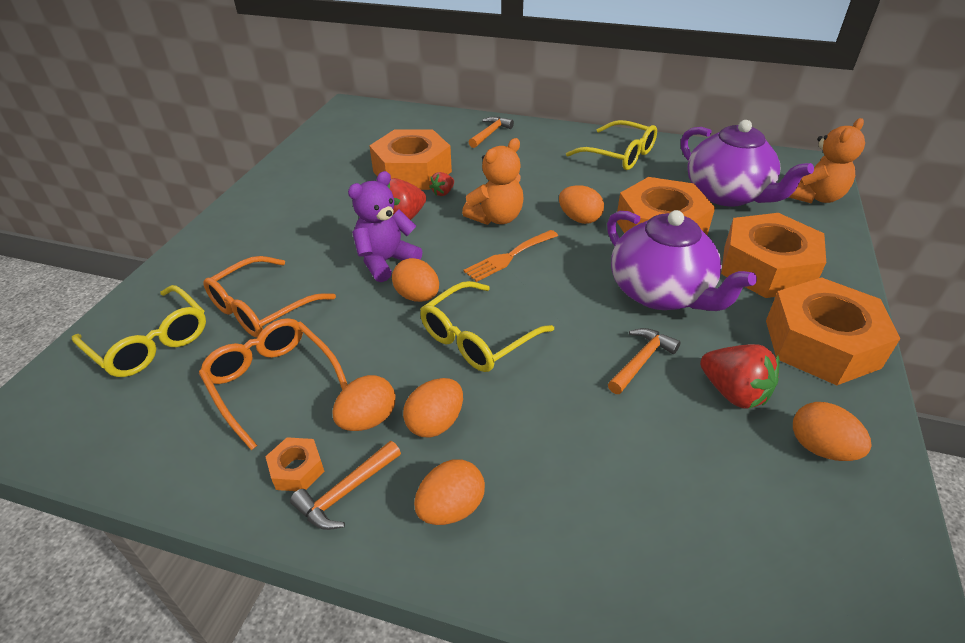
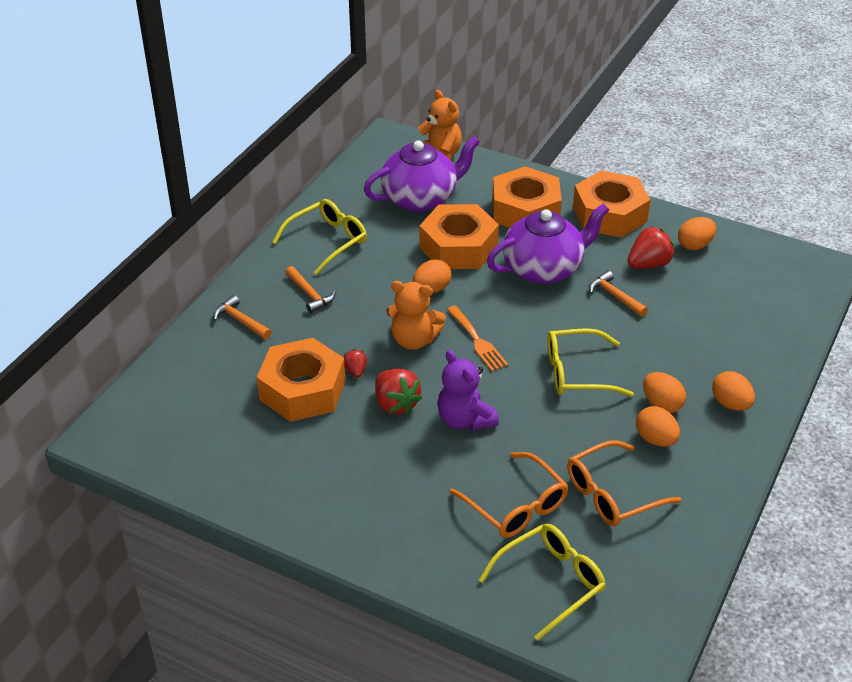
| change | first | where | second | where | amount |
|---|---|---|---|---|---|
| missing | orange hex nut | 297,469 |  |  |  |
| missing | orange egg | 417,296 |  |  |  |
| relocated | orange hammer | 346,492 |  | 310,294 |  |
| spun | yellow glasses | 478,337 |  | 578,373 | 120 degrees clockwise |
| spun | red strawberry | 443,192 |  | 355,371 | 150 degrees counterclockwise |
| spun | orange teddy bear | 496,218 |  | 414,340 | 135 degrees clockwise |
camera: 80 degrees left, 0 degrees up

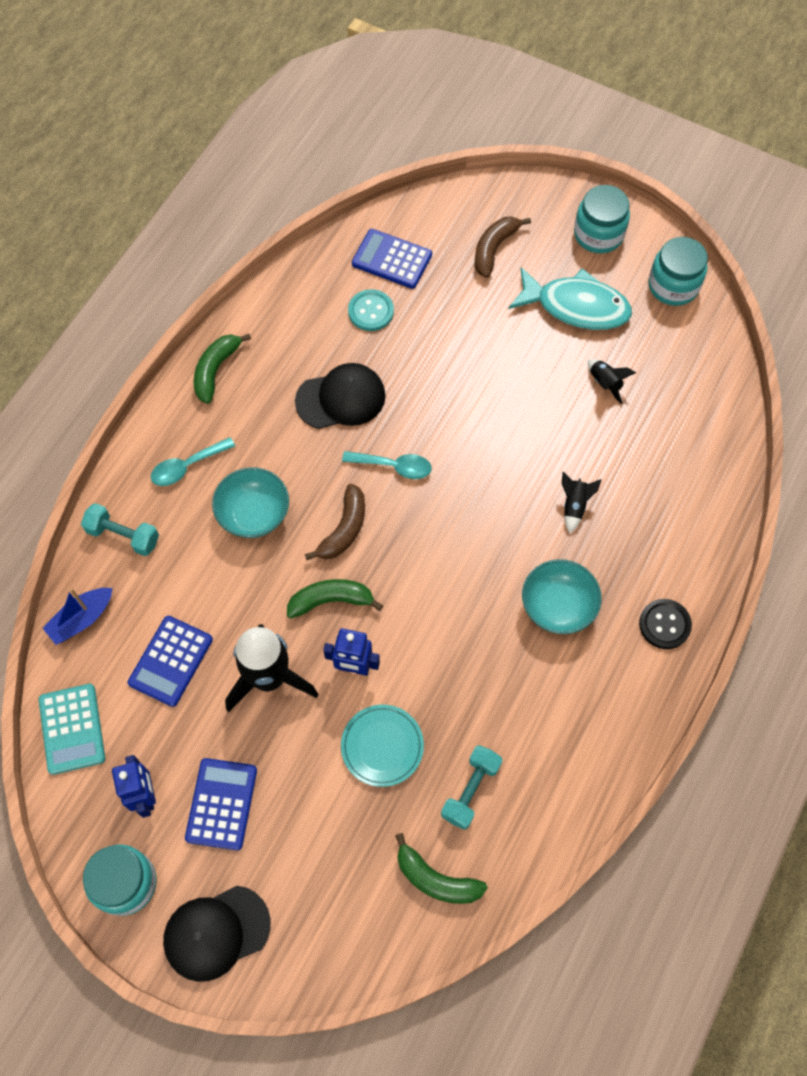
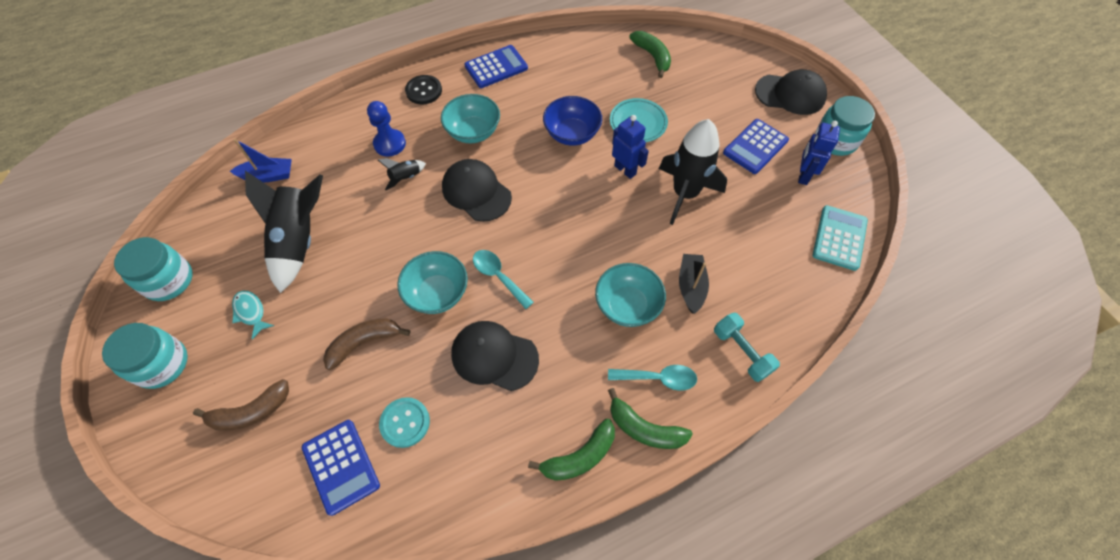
| change | first | where | second | where | amount |
|---|---|---|---|---|---|
| missing | turquoise free weight | 470,790 |  |  |  |
| appeared |  |  | royal blue chess pawn | 389,144 |  |
| appeared |  |  | turquoise serving bowl | 437,293 |  |
| appeared |  |  | jet-black cap | 476,192 |  |
| appeared |  |  | royal blue serving bowl | 572,134 |  |
| appeared |  |  | jet-black boat | 691,286 |  |
| relocated | royal blue boat | 82,619 |  | 268,176 |  |
| relocated | royal blue adding machine | 171,661 |  | 496,67 |  |
| relocated | emerald banana | 331,600 |  | 644,428 |  |
| relocated | russet banana | 344,529 |  | 364,343 |  |
| size | turquoise fish | 576,306 |  | 251,312 | x0.48 |
| size | jet-black spaceship | 605,383 |  | 299,241 | x2.25 |
camera: 145 degrees left, 5 degrees down

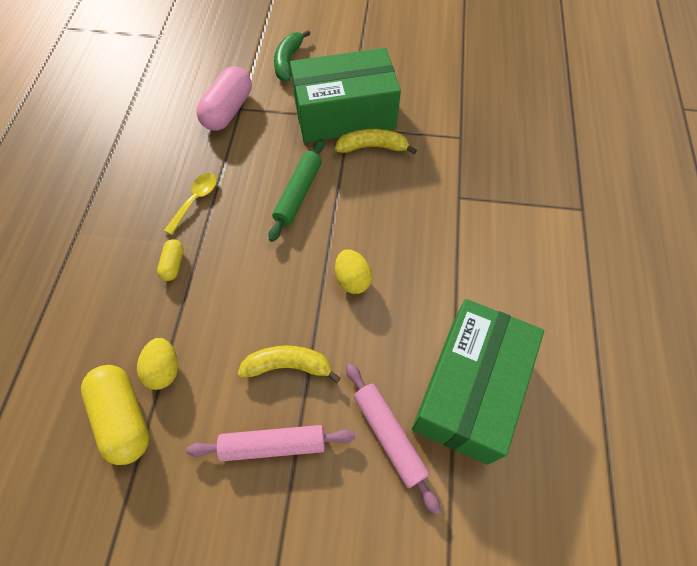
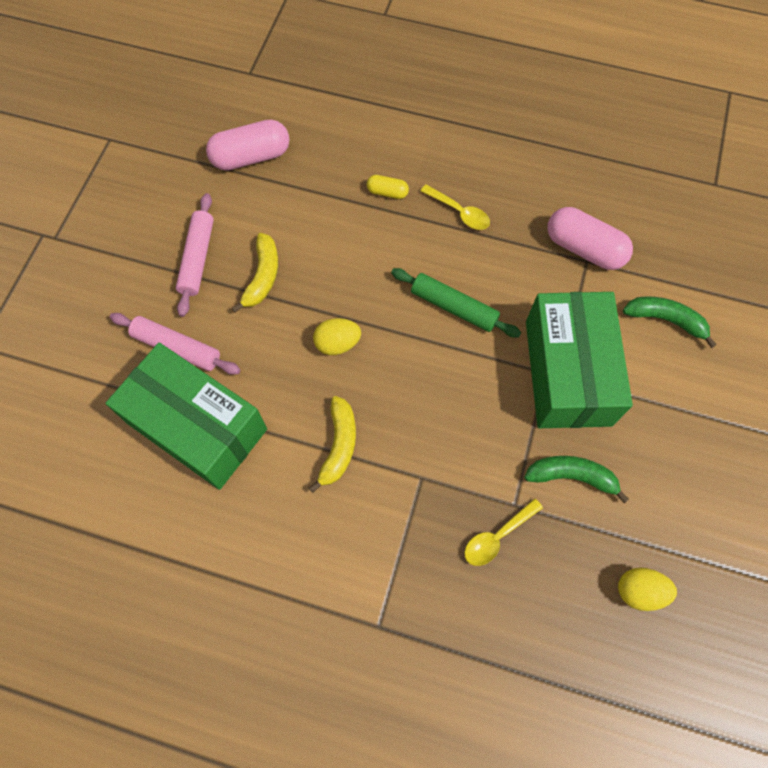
| change | first | where | second | where | amount |
|---|---|---|---|---|---|
| appeared |  |  | yellow teaspoon | 497,536 |  |
| appeared |  |  | emerald banana | 572,476 |  |
| relocated | yellow egg | 164,369 |  | 639,591 |  |
| relocated | yellow banana | 372,147 |  | 339,446 |  |
| colour | yellow capsule | 124,418 | rosy capsule | 251,157 |  |
| spun | rosy rolling pin | 389,436 |  | 177,348 | 45 degrees clockwise |
camera: 100 degrees right, 5 degrees up

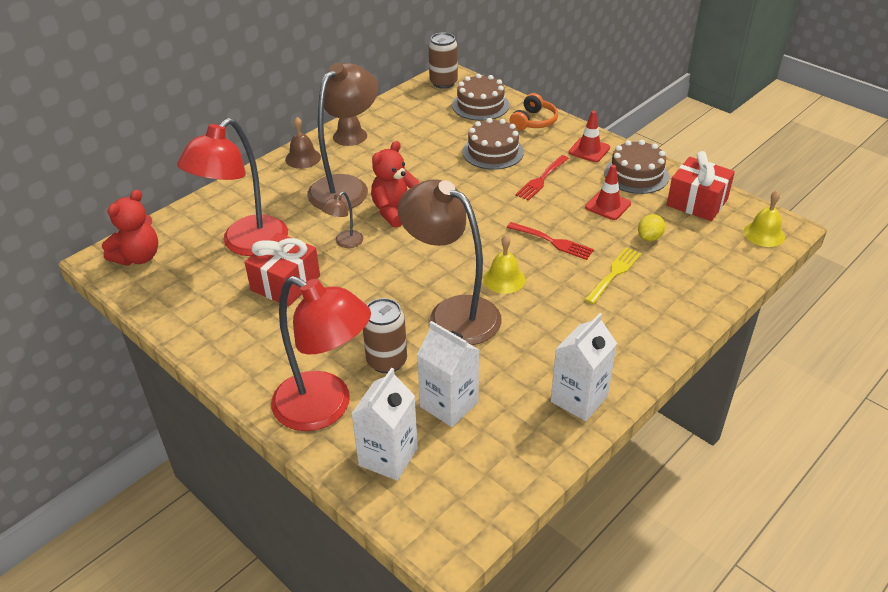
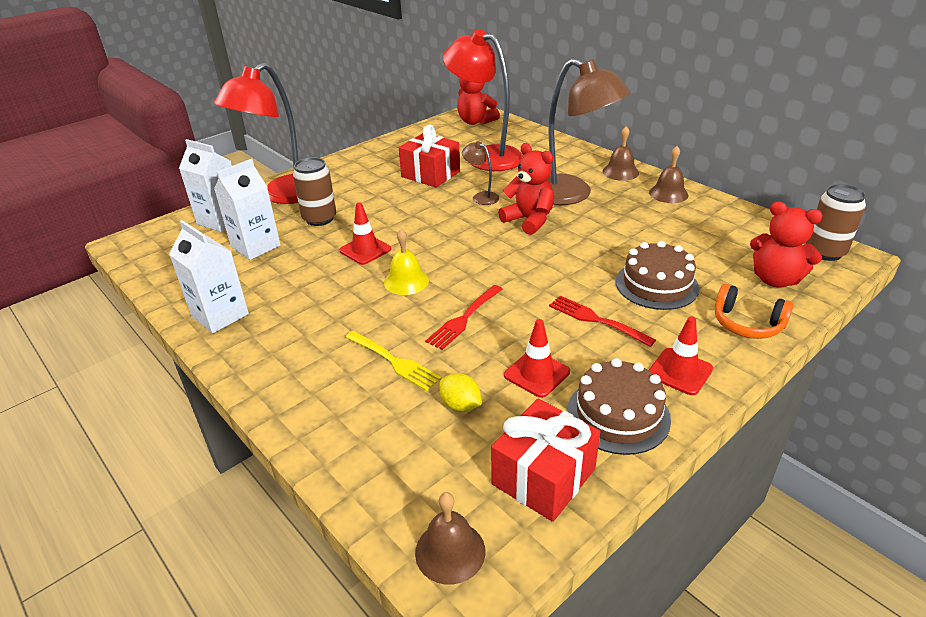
| change | first | where | second | where | amount |
|---|---|---|---|---|---|
| exchanged | russet desk lamp | 452,313 | red traffic cone | 365,250 |  |
| exchanged | russet gateau | 480,105 | red teddy bear | 775,279 |  |
| colour | yellow hand bell | 764,234 | russet hand bell | 450,551 |  |
camera: 95 degrees right, 5 degrees down

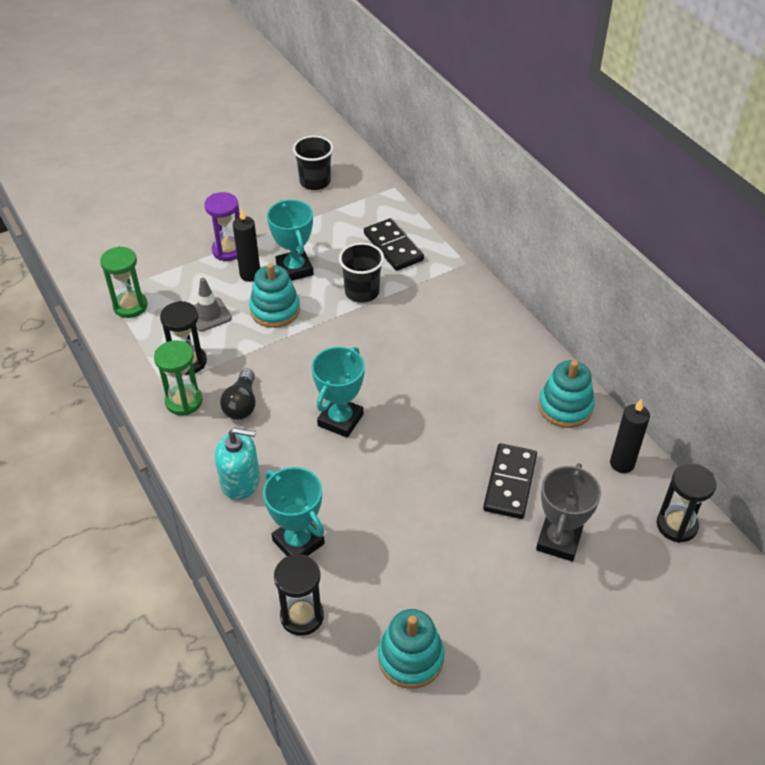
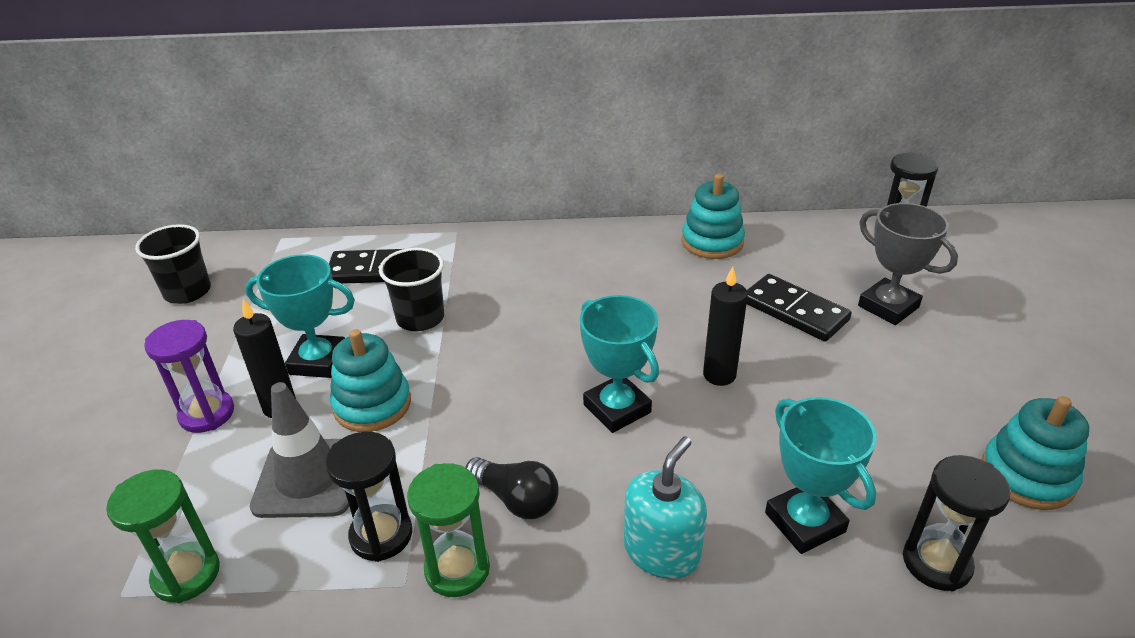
| change | first | where | second | where | amount |
|---|---|---|---|---|---|
| relocated | jet-black wax candle | 622,463 |  | 719,375 |  |
| spun | turquoise award cup | 298,542 |  | 804,522 | 75 degrees clockwise |
| size | ash-grey traffic cone | 209,314 |  | 309,478 | x1.53 |
camera: 60 degrees left, 10 degrees down

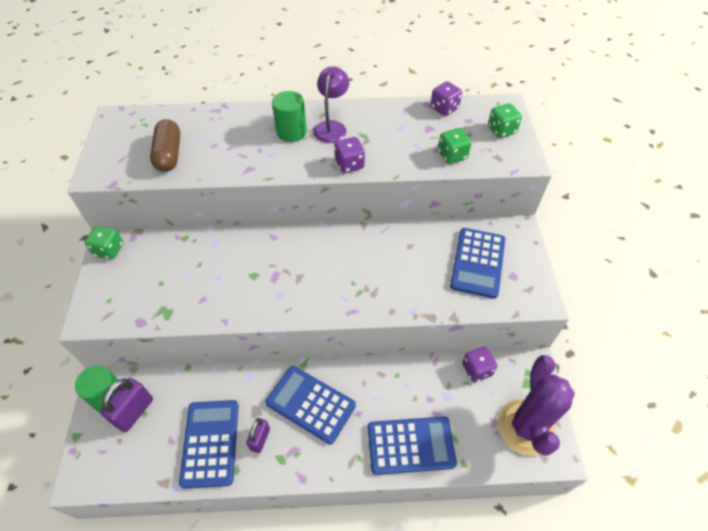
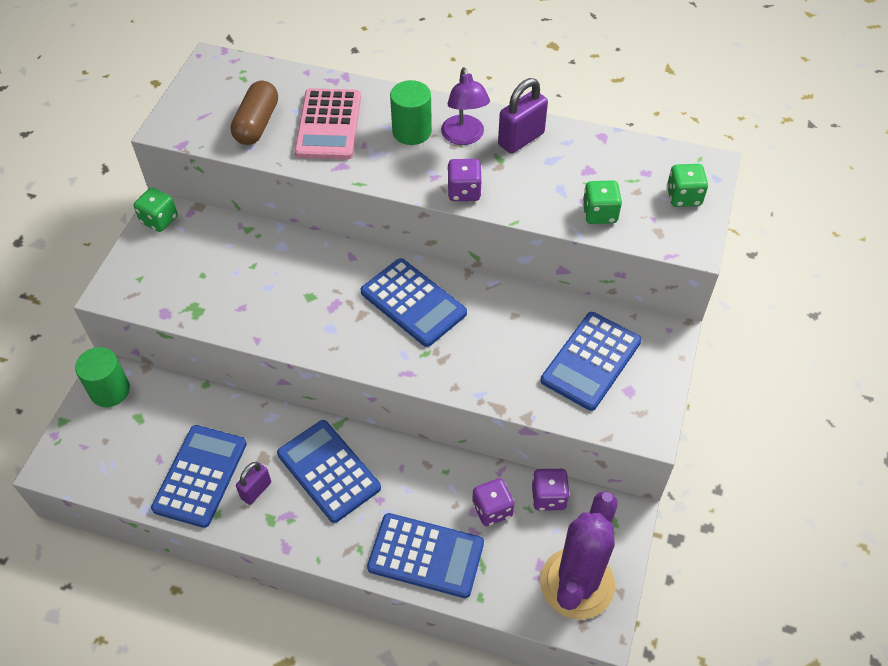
| change | first | where | second | where | amount |
|---|---|---|---|---|---|
| appeared |  |  | rosy adding machine | 328,125 |  |
| appeared |  |  | royal blue adding machine | 413,303 |  |
| relocated | violet small lock | 134,412 |  | 521,139 |  |
| relocated | violet dice | 444,108 |  | 492,509 |  |
| spun | violet desk lamp | 332,127 |  | 464,137 | 135 degrees clockwise |
camera: 20 degrees right, 0 degrees up

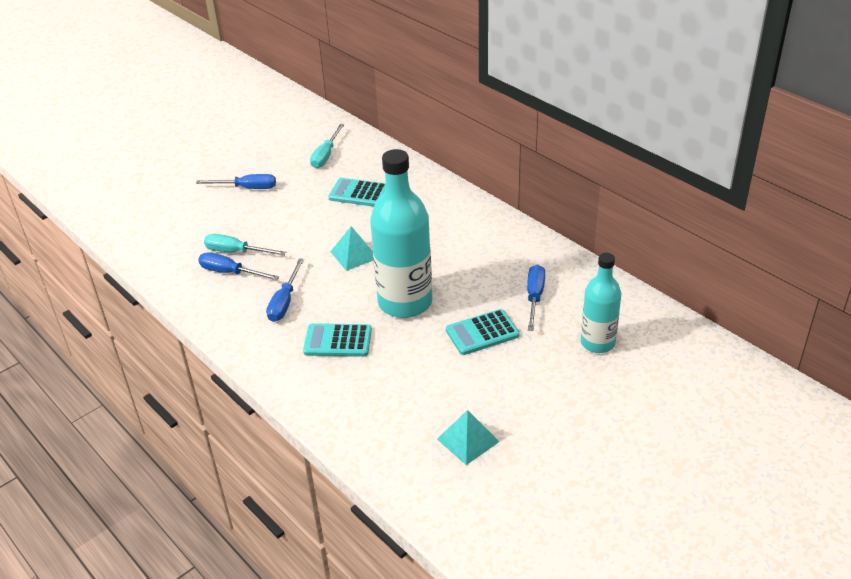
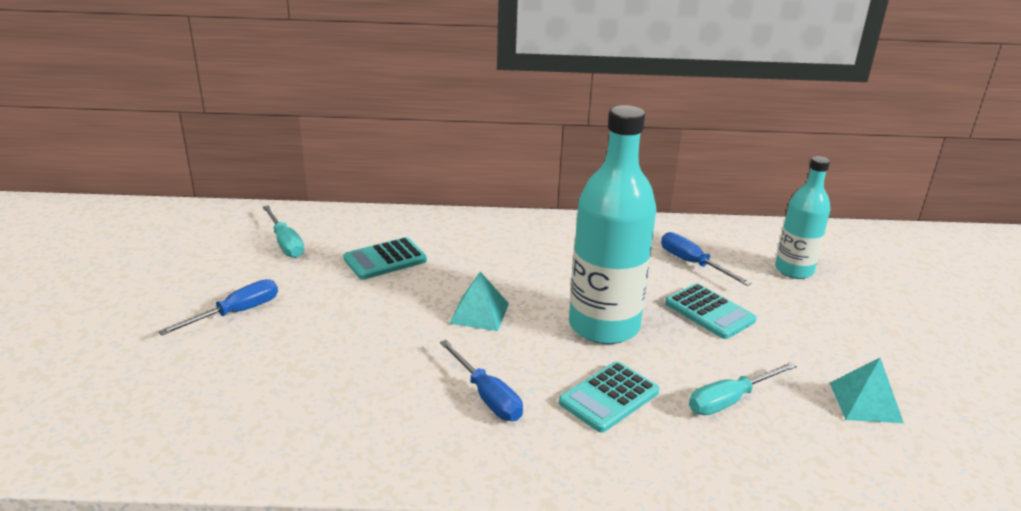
| change | first | where | second | where | amount |
|---|---|---|---|---|---|
| missing | royal blue hand screwdriver | 230,272 |  |  |  |
| relocated | turquoise hand screwdriver | 236,252 |  | 730,400 |  |
| spun | turquoise adding machine | 482,333 |  | 709,312 | 60 degrees counterclockwise |
camera: 50 degrees left, 10 degrees down

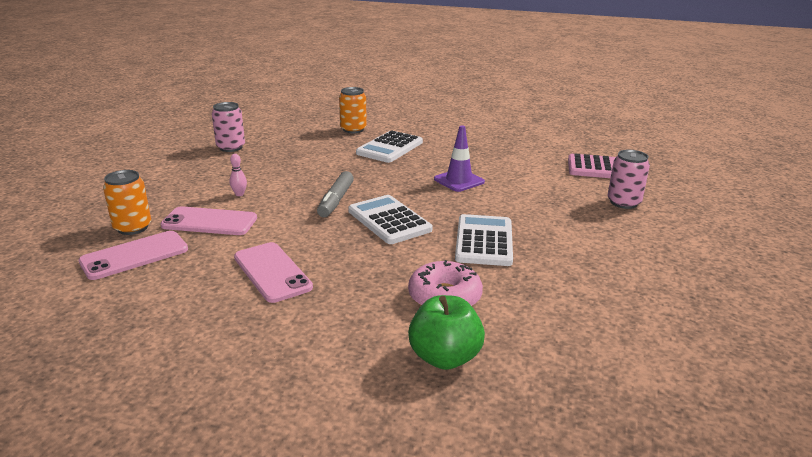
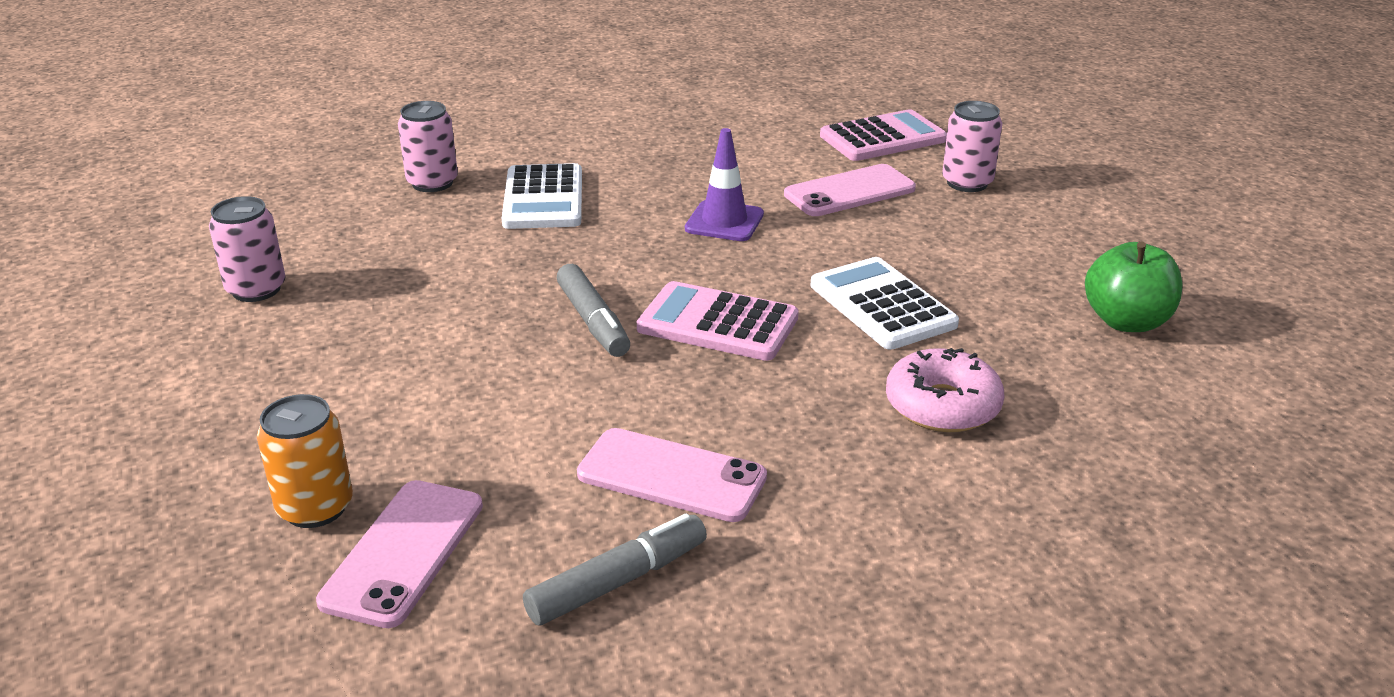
| change | first | where | second | where | amount |
|---|---|---|---|---|---|
| missing | rosy tenpin | 239,194 |  |  |  |
| appeared |  |  | ash-grey marker | 618,582 |  |
| relocated | rosy phone | 209,222 |  | 849,192 |  |
| relocated | emerald apple | 445,357 |  | 1126,321 |  |
| colour | orange tin | 353,129 | rosy tin | 432,183 |  |
| colour | snow-white adding machine | 389,220 | rosy adding machine | 718,323 |  |
camera: 35 degrees left, 5 degrees up

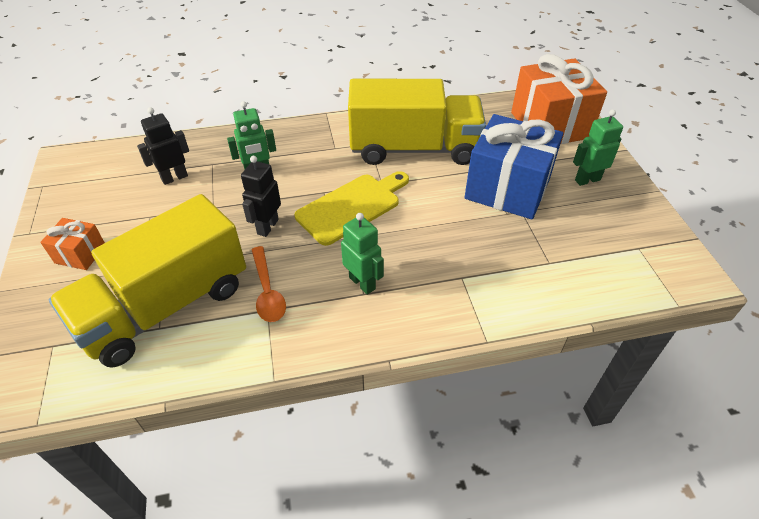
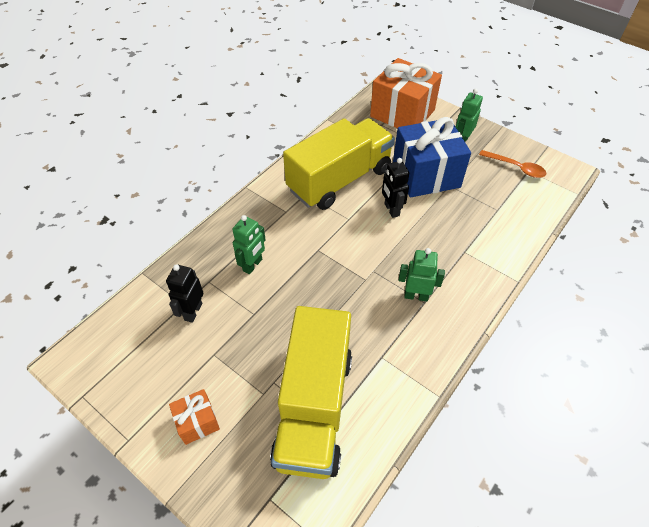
| change | first | where | second | where | amount |
|---|---|---|---|---|---|
| missing | yellow chopping board | 351,207 |  |  |  |
| relocated | jet-black robot | 267,226 |  | 391,210 |  |
| relocated | orange teaspoon | 267,291 |  | 516,167 |  |
camera: 40 degrees left, 5 degrees up

